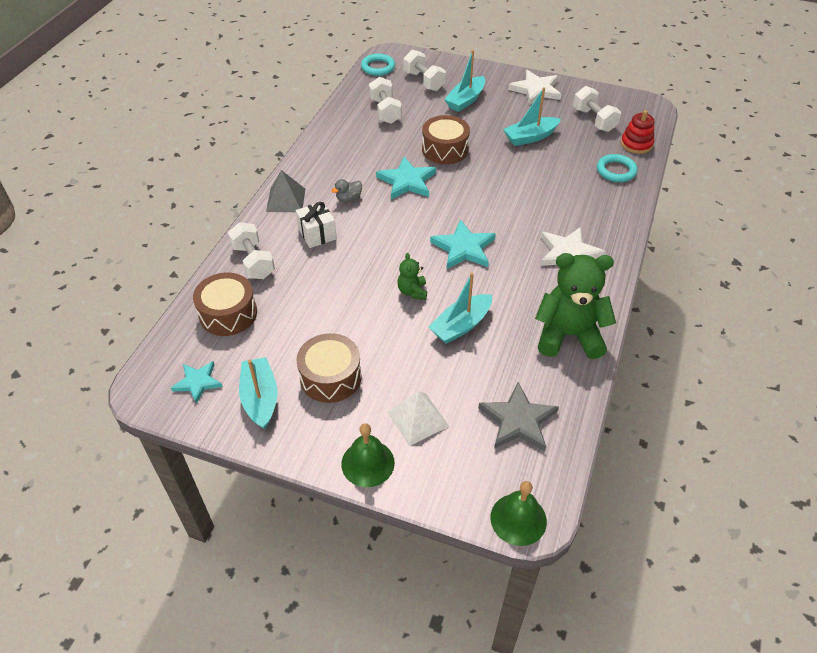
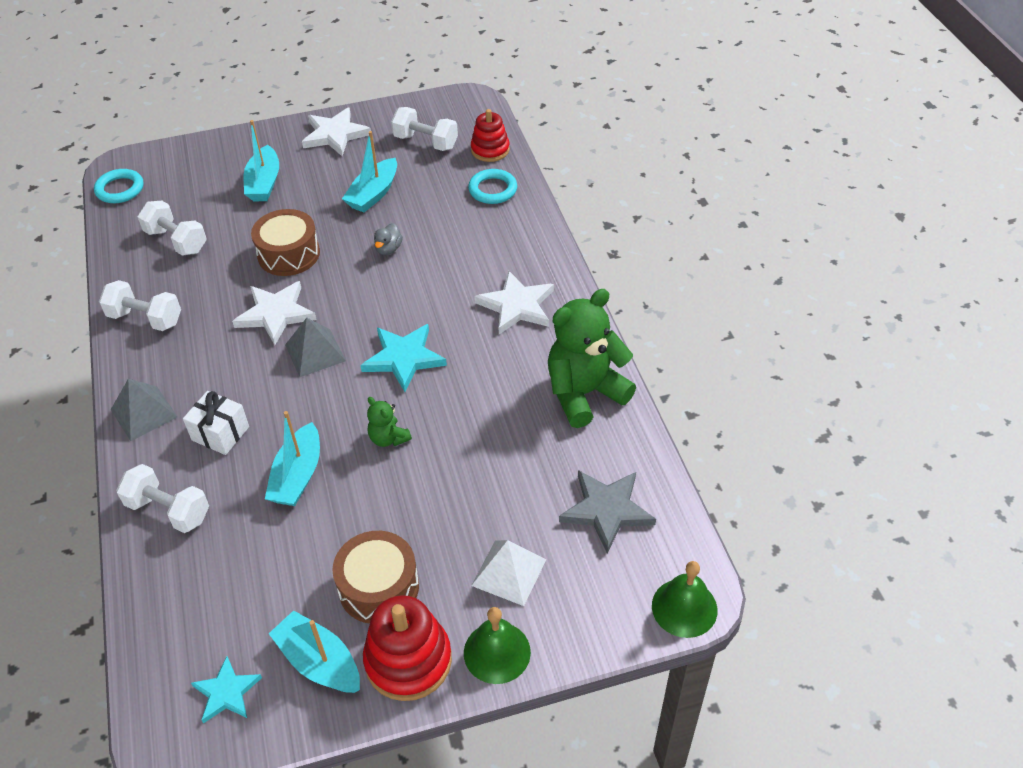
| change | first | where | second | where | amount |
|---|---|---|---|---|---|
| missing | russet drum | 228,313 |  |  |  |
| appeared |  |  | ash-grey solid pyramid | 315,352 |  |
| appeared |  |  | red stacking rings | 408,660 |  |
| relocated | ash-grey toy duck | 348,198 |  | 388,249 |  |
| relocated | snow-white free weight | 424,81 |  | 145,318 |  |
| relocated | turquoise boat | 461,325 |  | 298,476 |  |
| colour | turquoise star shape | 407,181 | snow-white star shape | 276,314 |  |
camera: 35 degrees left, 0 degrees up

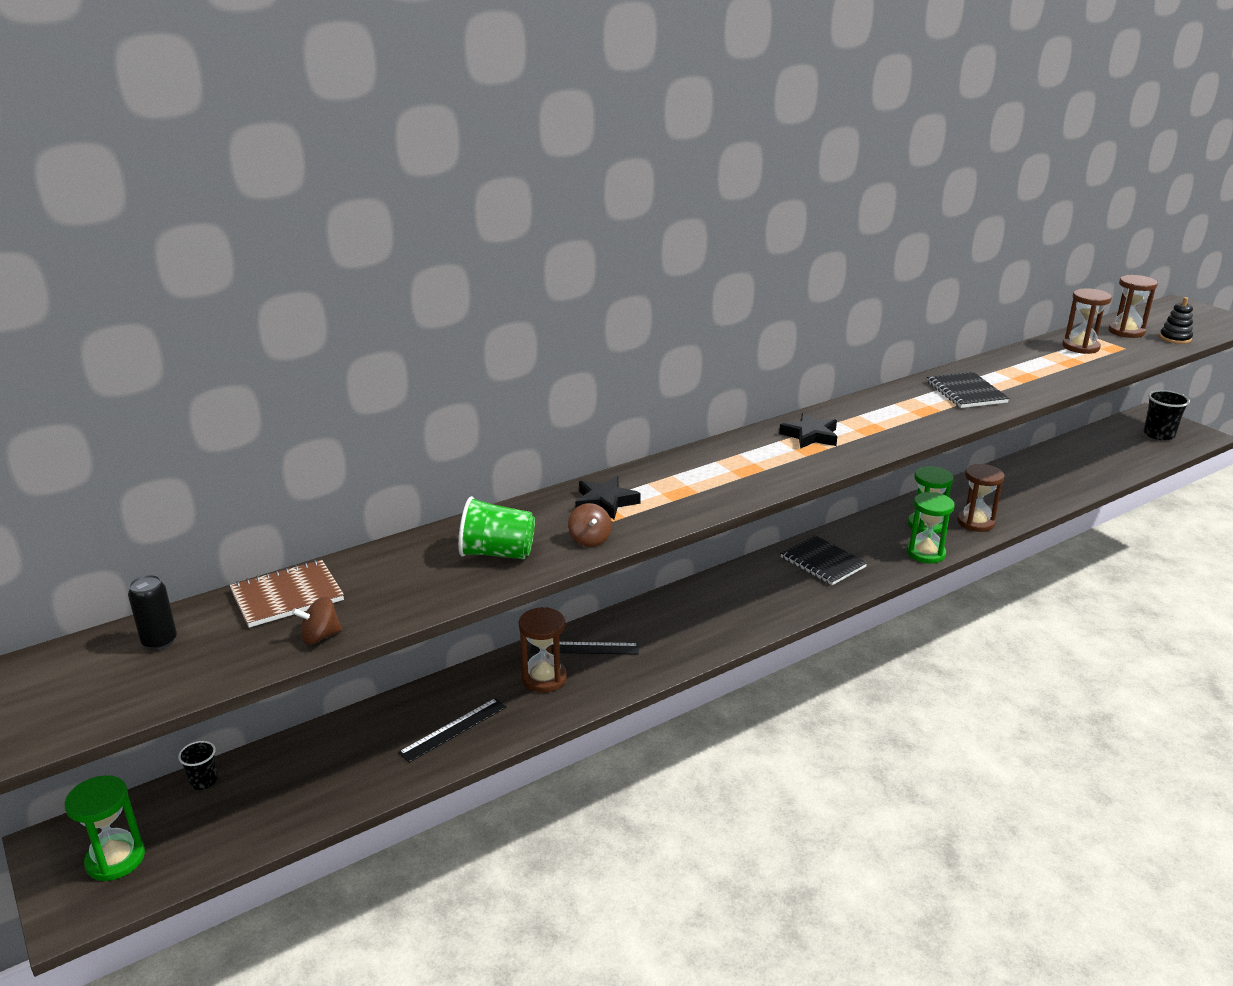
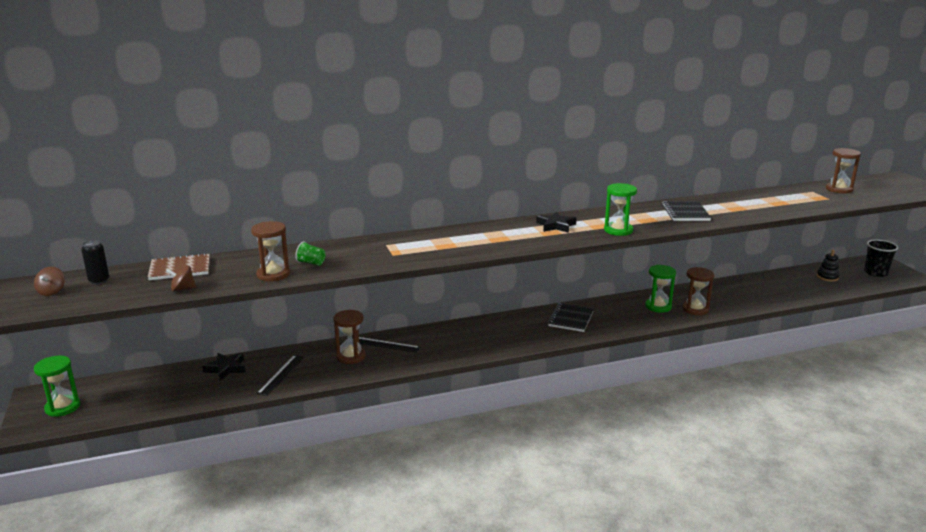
| change | first | where | second | where | amount |
|---|---|---|---|---|---|
| missing | jet-black beaker | 204,781 |  |  |  |
| relocated | russet toy top | 590,539 |  | 52,292 |  |
| relocated | jet-black star shape | 605,502 |  | 226,368 |  |
| relocated | emerald hourglass | 925,553 |  | 618,230 |  |
| relocated | russet hourglass | 1080,347 |  | 273,274 |  |
| relocated | jet-black stacking rings | 1175,338 |  | 827,277 |  |
| spun | jet-black measuring stick | 454,729 |  | 281,375 | 45 degrees counterclockwise |
| spun | jet-black notepad | 822,562 |  | 571,319 | 45 degrees clockwise |
| size | emerald beaker | 497,553 |  | 311,263 | x0.58 |
camera: 15 degrees right, 5 degrees down

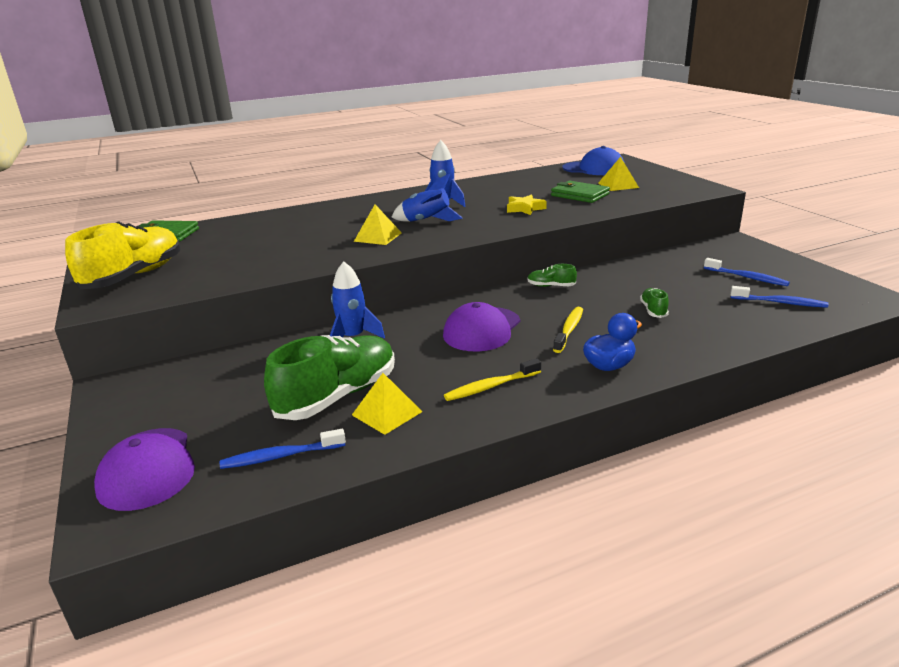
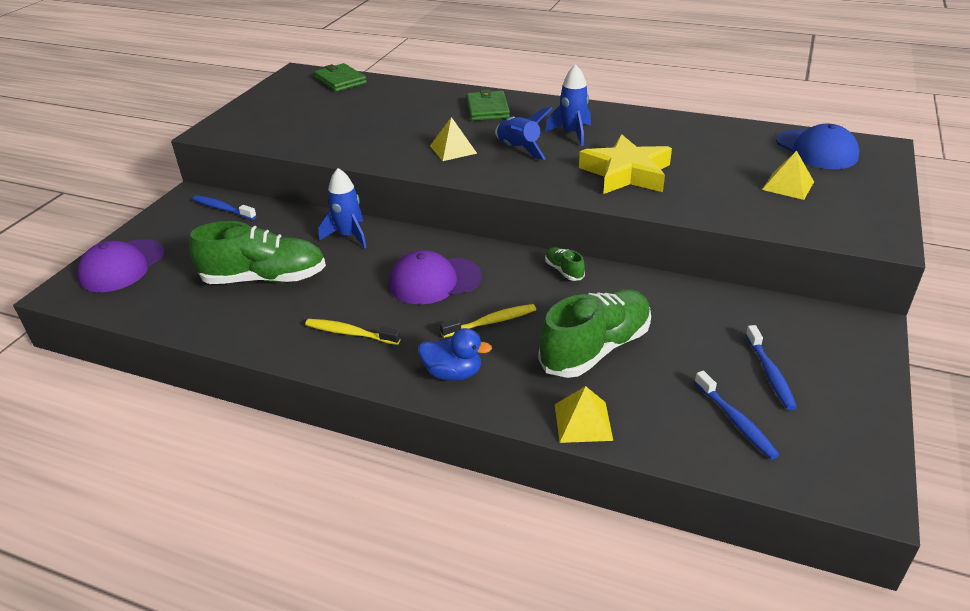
| change | first | where | second | where | amount |
|---|---|---|---|---|---|
| missing | yellow lace-up shoe | 134,276 |  |  |  |
| relocated | royal blue dental brush | 280,456 |  | 222,209 |  |
| relocated | yellow solid pyramid | 386,413 |  | 583,422 |  |
| relocated | emerald card wallet | 580,195 |  | 487,109 |  |
| size | yellow star shape | 525,208 |  | 626,173 | x1.92 |
| size | emerald lace-up shoe | 653,310 |  | 595,349 | x2.30 |
camera: 45 degrees right, 10 degrees up

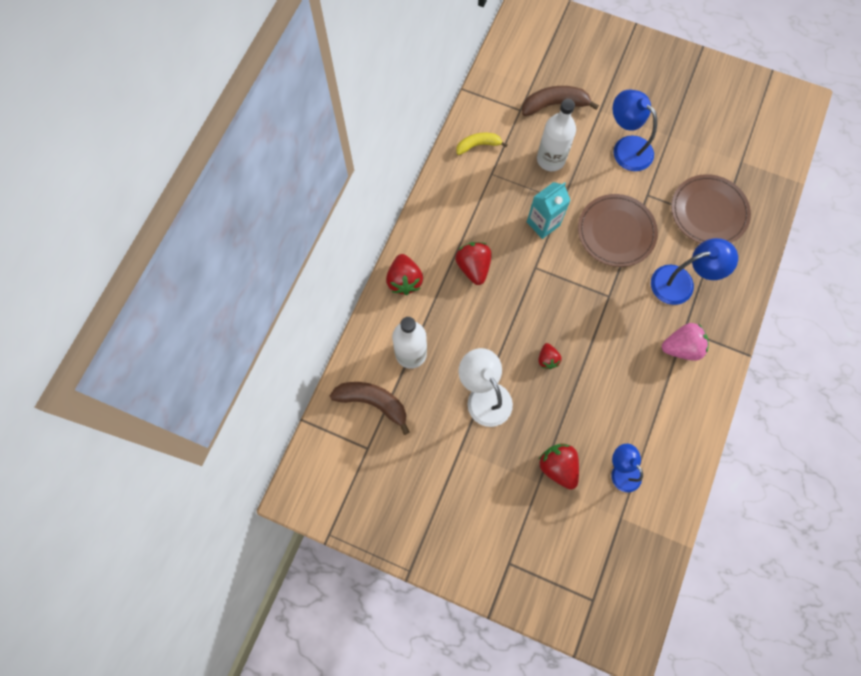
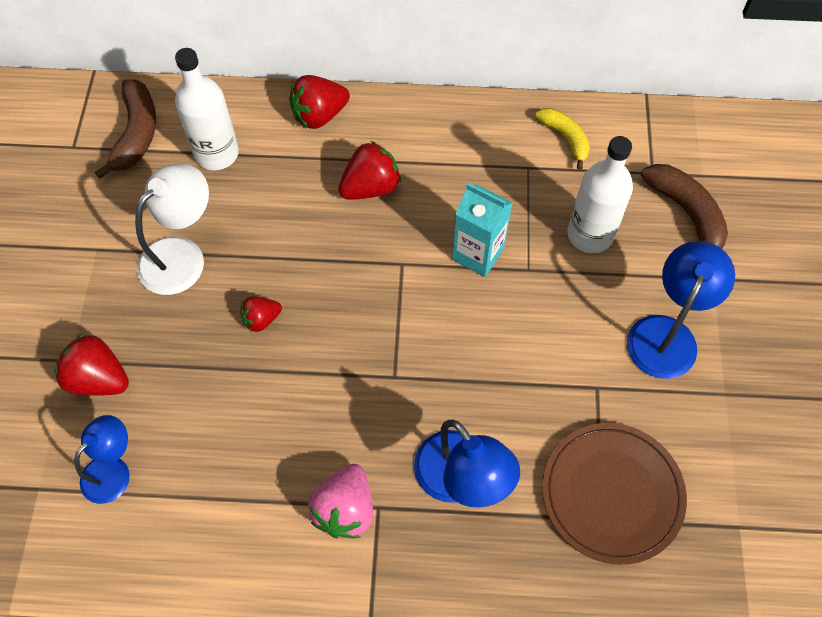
| change | first | where | second | where | amount |
|---|---|---|---|---|---|
| missing | russet dinner plate | 616,232 |  |  |  |
| spun | red strawberry | 558,467 |  | 99,379 | 105 degrees counterclockwise |
| spun | rosy strawberry | 681,347 |  | 345,509 | 45 degrees clockwise |
camera: 70 degrees right, 10 degrees down

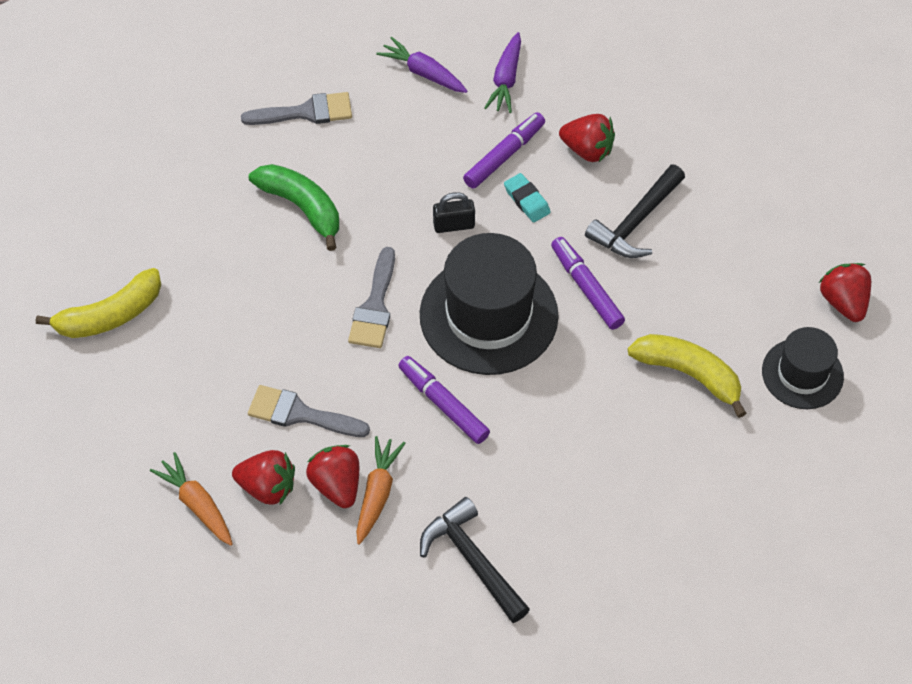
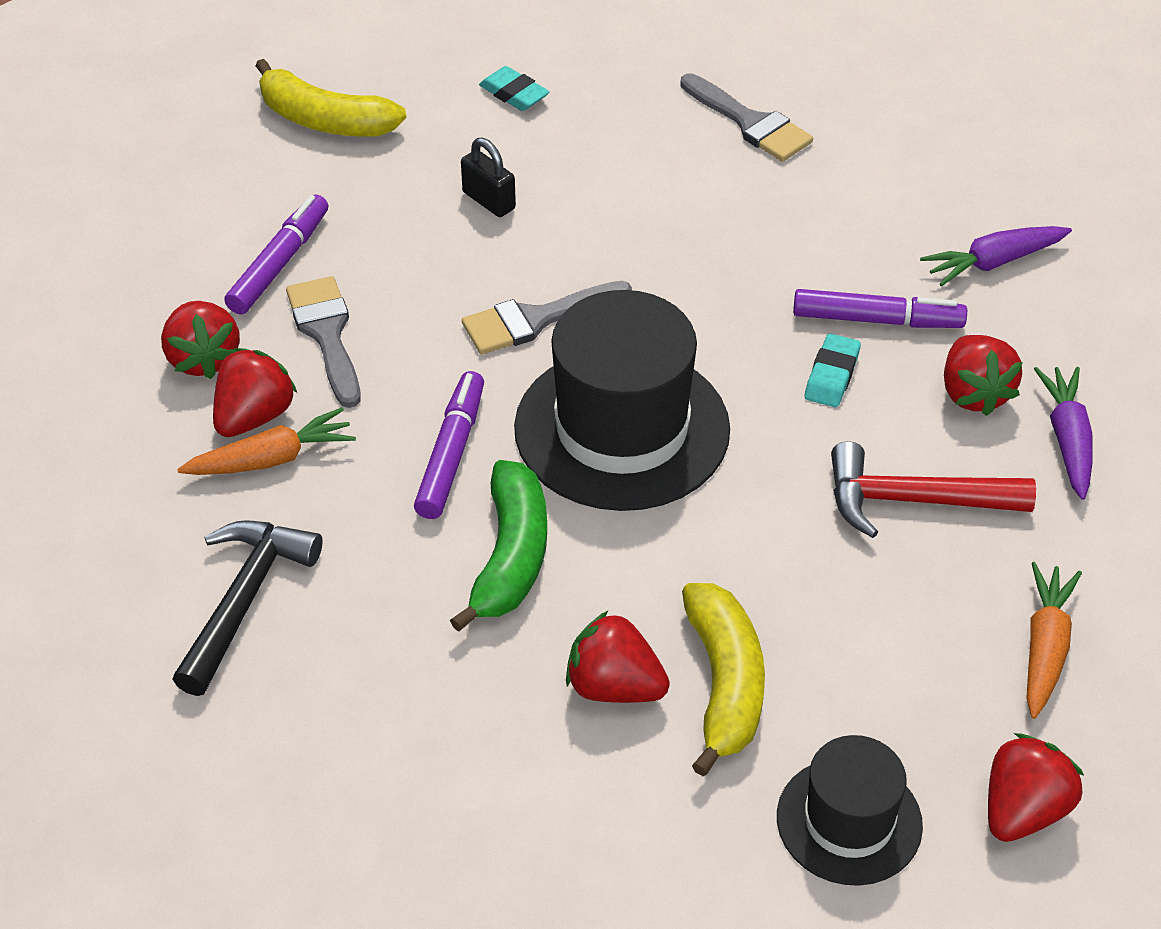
| change | first | where | second | where | amount |
|---|---|---|---|---|---|
| appeared |  |  | turquoise eraser | 514,94 |  |
| appeared |  |  | red strawberry | 614,686 |  |
| relocated | orange toy carrot | 197,504 |  | 1045,647 |  |
| relocated | emerald banana | 302,207 |  | 511,556 |  |
| relocated | violet toy carrot | 423,73 |  | 1067,439 |  |
| relocated | jet-black small lock | 454,225 |  | 489,201 |  |
| relocated | violet marker | 586,288 |  | 279,263 |  |
| colour | jet-black hammer | 635,222 | red hammer | 912,501 |  |
camera: 55 degrees right, 10 degrees down

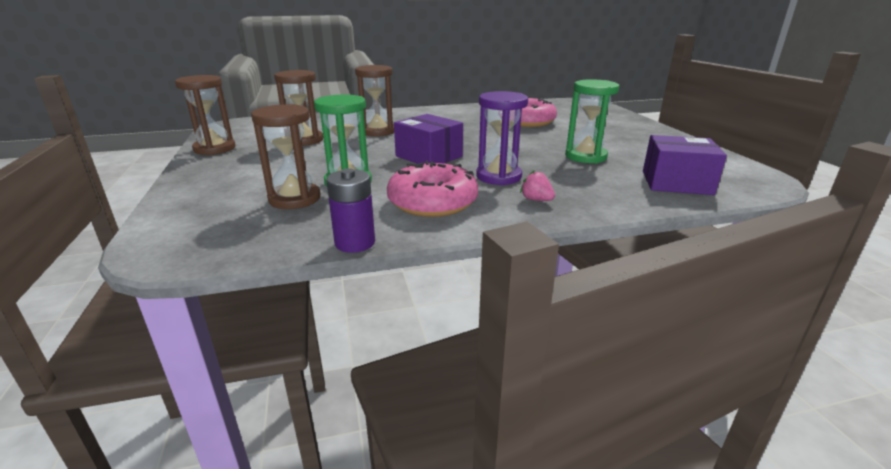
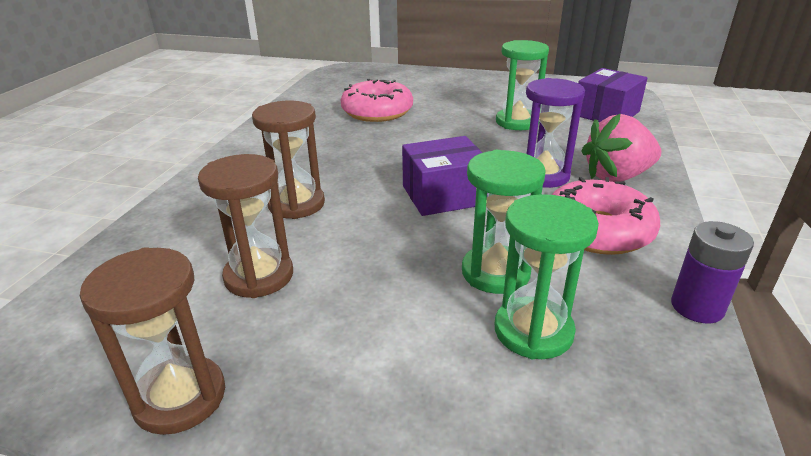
| change | first | where | second | where | amount |
|---|---|---|---|---|---|
| colour | russet hourglass | 294,199 | emerald hourglass | 533,331 |  |
| size | rosy strawberry | 536,200 |  | 617,176 | x2.17 |
camera: 60 degrees left, 5 degrees up

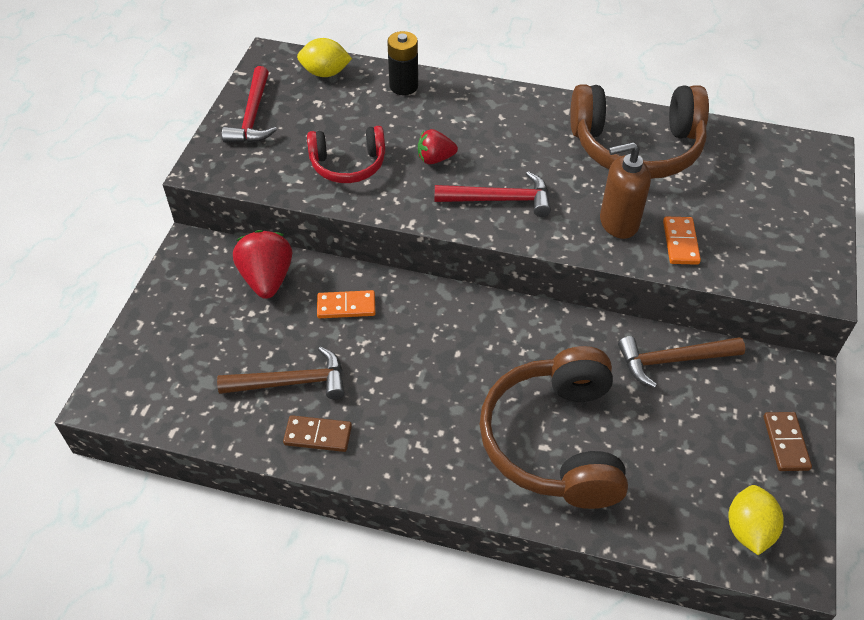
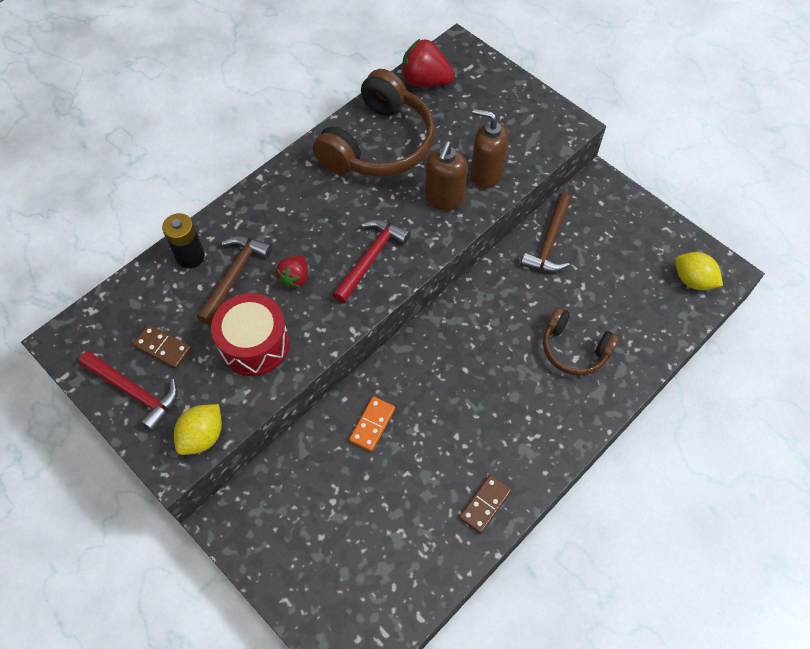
| change | first | where | second | where | amount |
|---|---|---|---|---|---|
| relocated | russet hammer | 291,382 |  | 234,276 |  |
| relocated | red strawberry | 267,279 |  | 425,81 |  |
| relocated | yellow lemon | 325,73 |  | 202,436 |  |
| relocated | russet domino tile | 786,443 |  | 163,347 |  |
| exchanged | red headset | 348,164 | red drum | 254,344 |  |
| exchanged | orange domino tile | 680,242 | russet pump bottle | 486,174 |  |
| size | russet headset | 555,441 |  | 574,349 | x0.58 |
camera: 60 degrees left, 10 degrees up

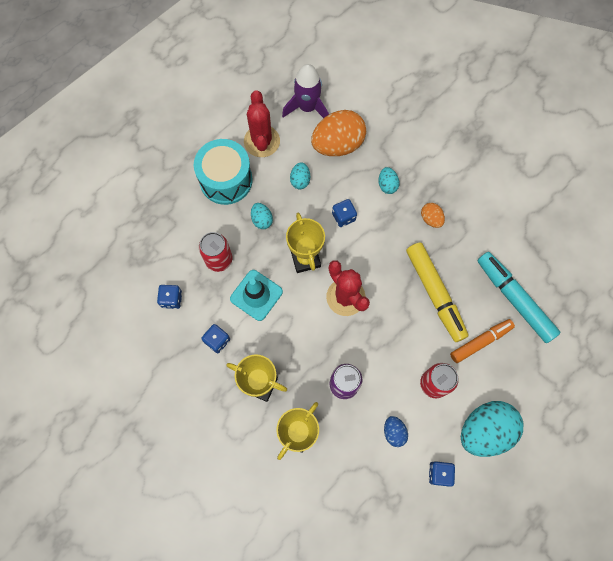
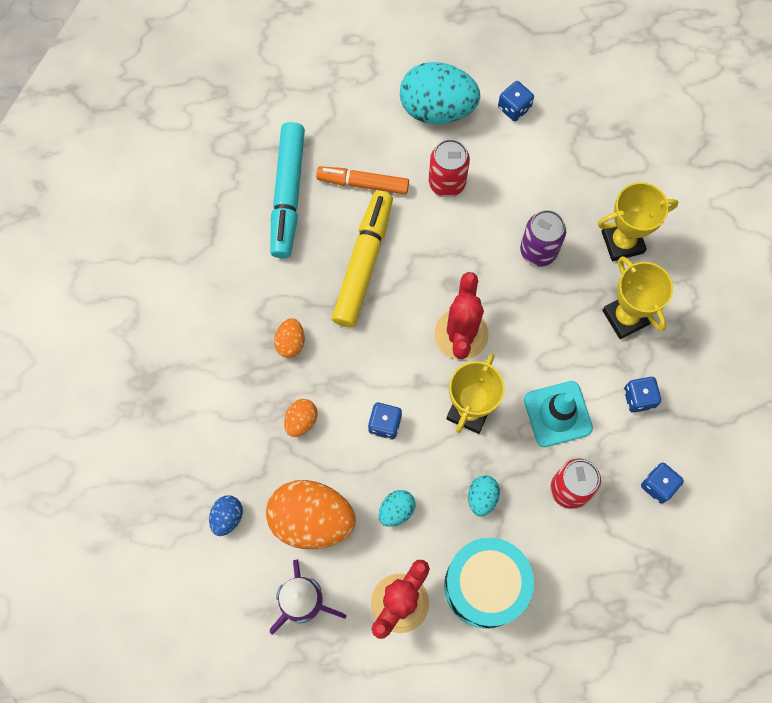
| change | first | where | second | where | amount |
|---|---|---|---|---|---|
| relocated | royal blue egg | 394,432 |  | 227,517 |  |
| colour | turquoise egg | 387,185 | orange egg | 301,421 |  |
camera: 140 degrees left, 0 degrees up

